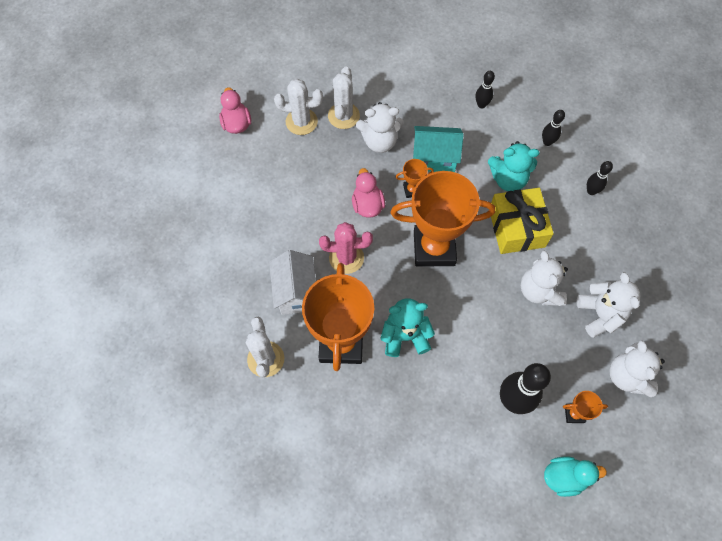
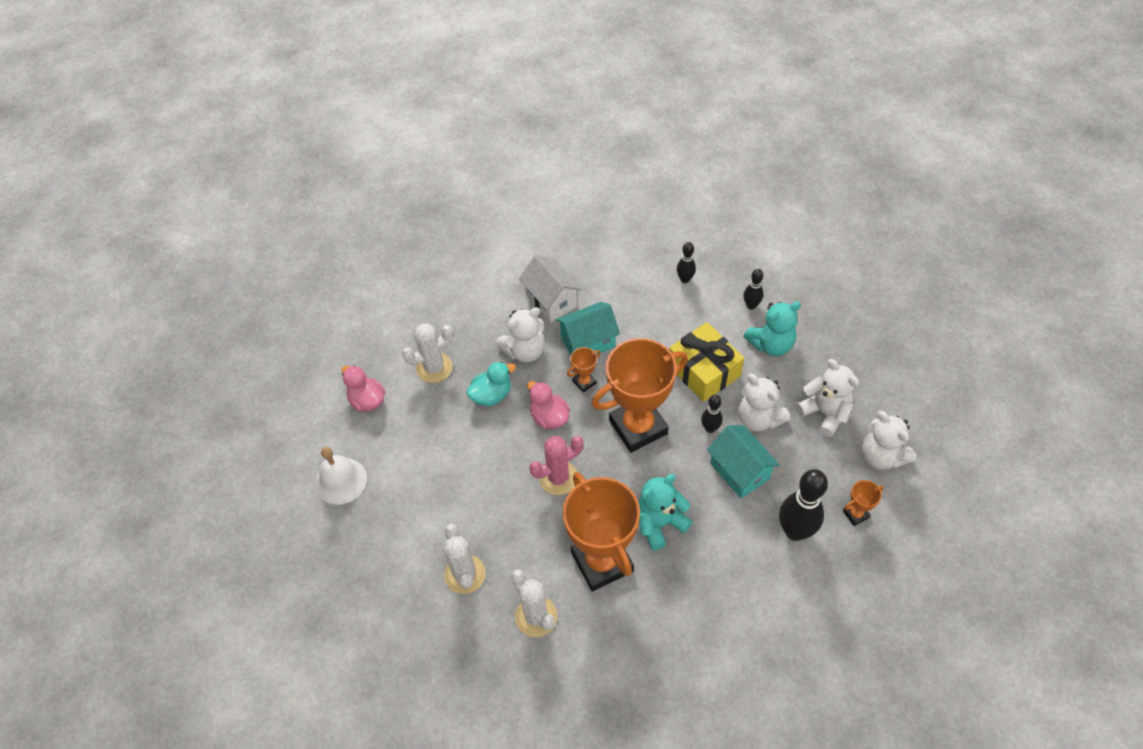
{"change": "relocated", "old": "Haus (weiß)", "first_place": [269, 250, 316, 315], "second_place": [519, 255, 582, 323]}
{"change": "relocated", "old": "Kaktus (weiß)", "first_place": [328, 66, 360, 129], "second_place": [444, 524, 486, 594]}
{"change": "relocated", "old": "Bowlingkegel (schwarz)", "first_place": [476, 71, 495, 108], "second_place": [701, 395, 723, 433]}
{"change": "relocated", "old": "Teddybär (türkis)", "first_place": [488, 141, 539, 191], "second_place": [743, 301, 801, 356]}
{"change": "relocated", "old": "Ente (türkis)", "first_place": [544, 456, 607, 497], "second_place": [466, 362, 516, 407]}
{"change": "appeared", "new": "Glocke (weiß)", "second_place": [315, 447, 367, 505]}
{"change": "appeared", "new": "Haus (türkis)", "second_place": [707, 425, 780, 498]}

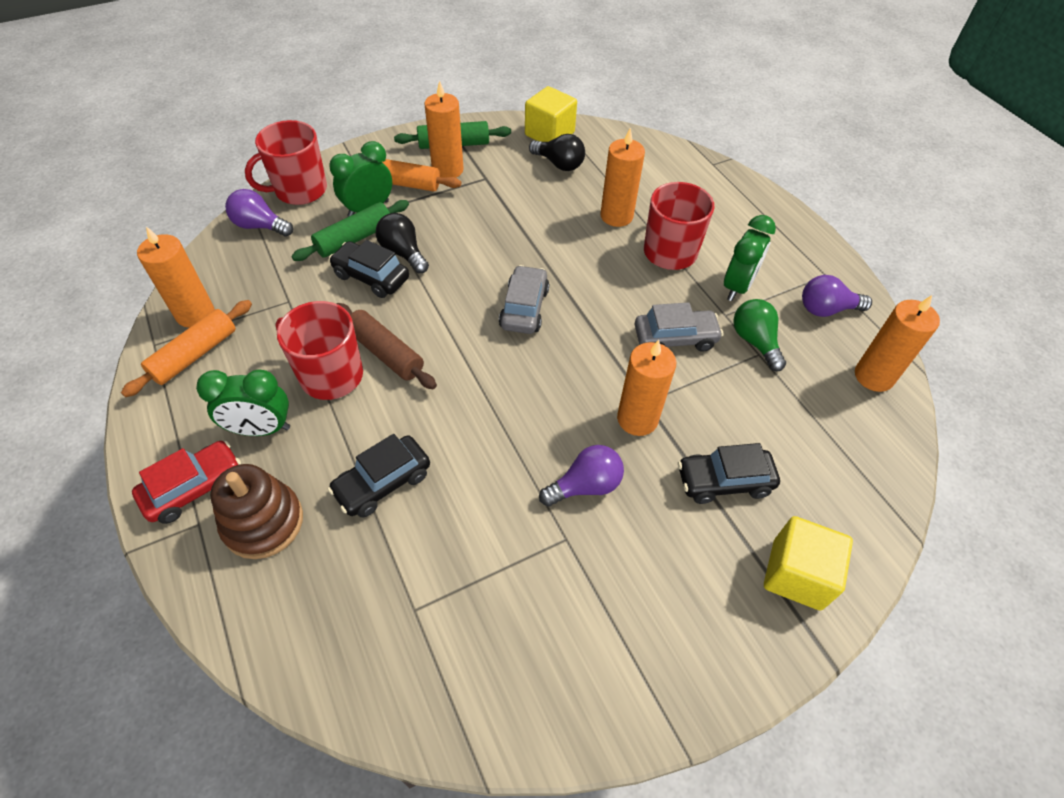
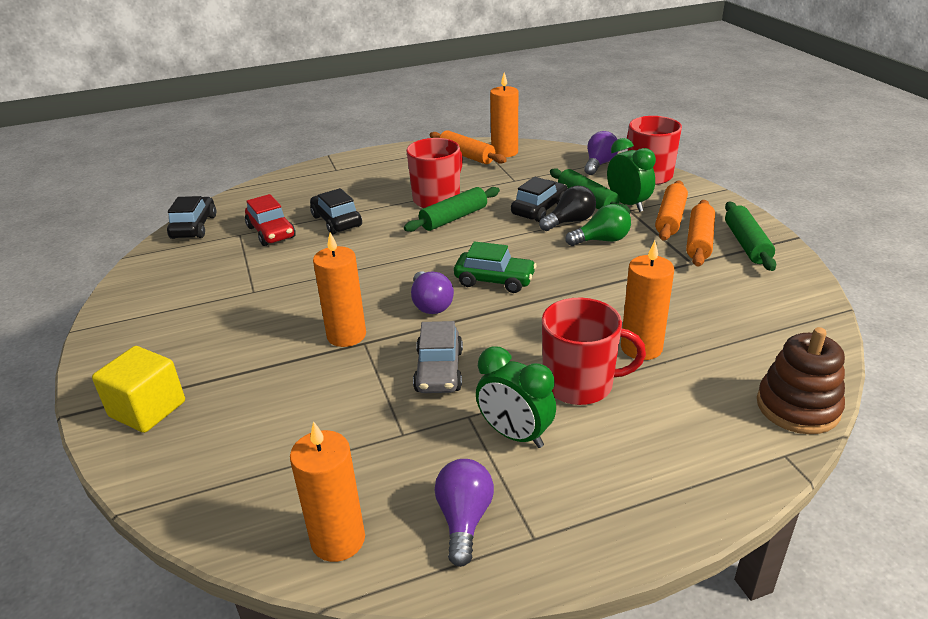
{"change": "relocated", "old": "Auto (rot)", "first_place": [132, 441, 241, 524], "second_place": [245, 194, 296, 246]}
{"change": "missing", "old": "Wecker (grün)", "first_place": [196, 369, 290, 436]}
{"change": "relocated", "old": "Stapelspielzeug (braun)", "first_place": [210, 464, 303, 559], "second_place": [757, 327, 845, 434]}
{"change": "colour", "old": "Nudelholz (braun)", "new": "Nudelholz (grün)", "first_place": [337, 303, 437, 389], "second_place": [404, 187, 500, 232]}
{"change": "exchanged", "old": "Kerze (orange)", "new": "Nudelholz (orange)", "first_place": [424, 80, 464, 178], "second_place": [686, 200, 715, 267]}
{"change": "colour", "old": "Auto (grau)", "new": "Auto (grün)", "first_place": [499, 265, 549, 334], "second_place": [454, 241, 537, 293]}
{"change": "missing", "old": "Kubus (gelb)", "first_place": [525, 86, 577, 142]}
{"change": "missing", "old": "Glühbirne (schwarz)", "first_place": [529, 134, 585, 171]}
{"change": "relocated", "old": "Glühbirne (lila)", "first_place": [539, 445, 624, 507], "second_place": [411, 271, 454, 314]}
{"change": "relocated", "old": "Auto (schwarz)", "first_place": [678, 443, 780, 504], "second_place": [167, 196, 216, 239]}
{"change": "relocated", "old": "Glühbirne (grün)", "first_place": [733, 299, 786, 371], "second_place": [565, 204, 631, 246]}

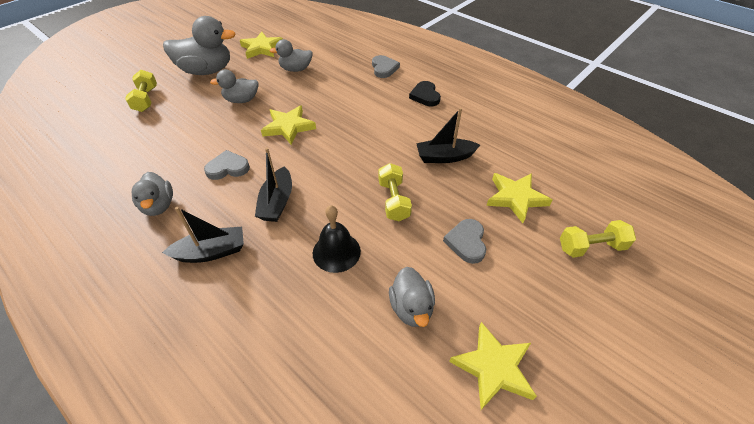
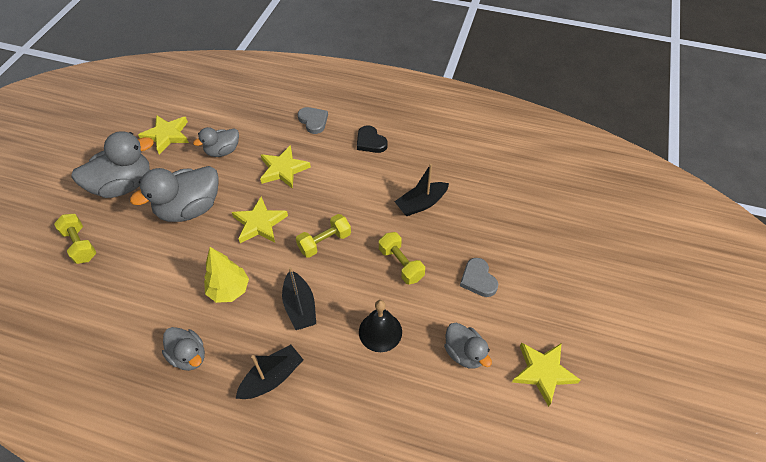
{"change": "exchanged", "old": "Herz (grau)", "new": "Baum (gelb)", "first_place": [204, 150, 250, 180], "second_place": [204, 247, 249, 303]}
{"change": "size", "old": "Ente (grau)", "first_place": [210, 69, 259, 103], "second_place": [130, 166, 219, 222], "factor": 1.72}
{"change": "relocated", "old": "Stern (gelb)", "first_place": [486, 173, 552, 223], "second_place": [260, 145, 311, 189]}
{"change": "relocated", "old": "Hantel (gelb)", "first_place": [560, 220, 636, 258], "second_place": [296, 214, 351, 258]}

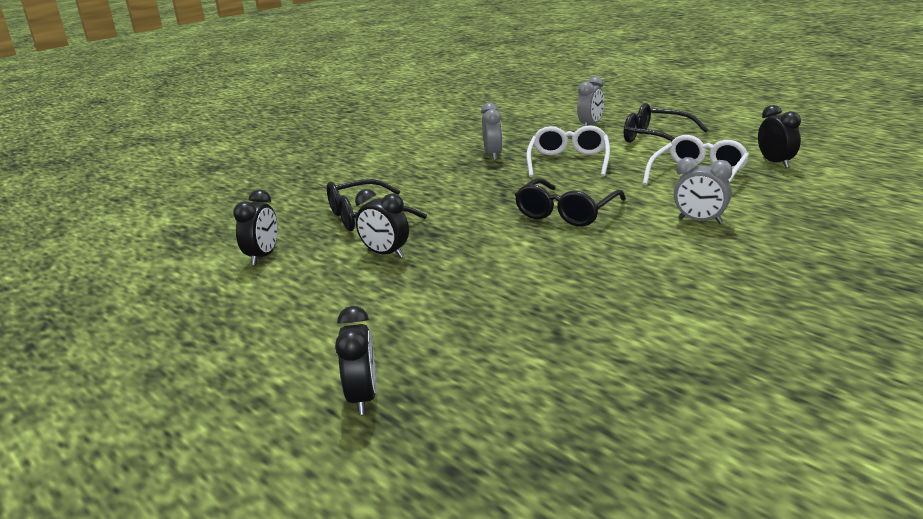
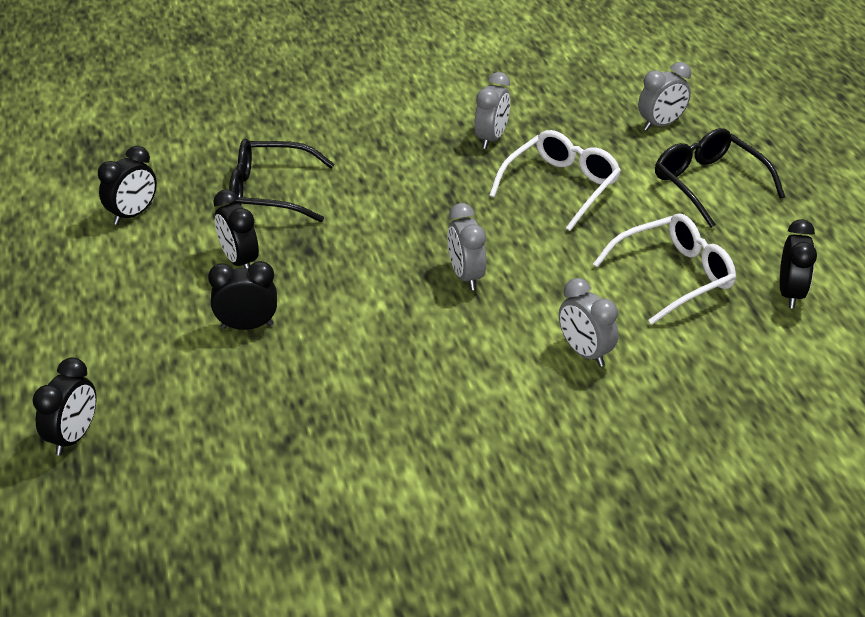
{"change": "exchanged", "old": "Brille (schwarz)", "new": "Wecker (grau)", "first_place": [515, 178, 626, 227], "second_place": [448, 203, 486, 290]}
{"change": "appeared", "new": "Wecker (schwarz)", "second_place": [208, 261, 277, 330]}

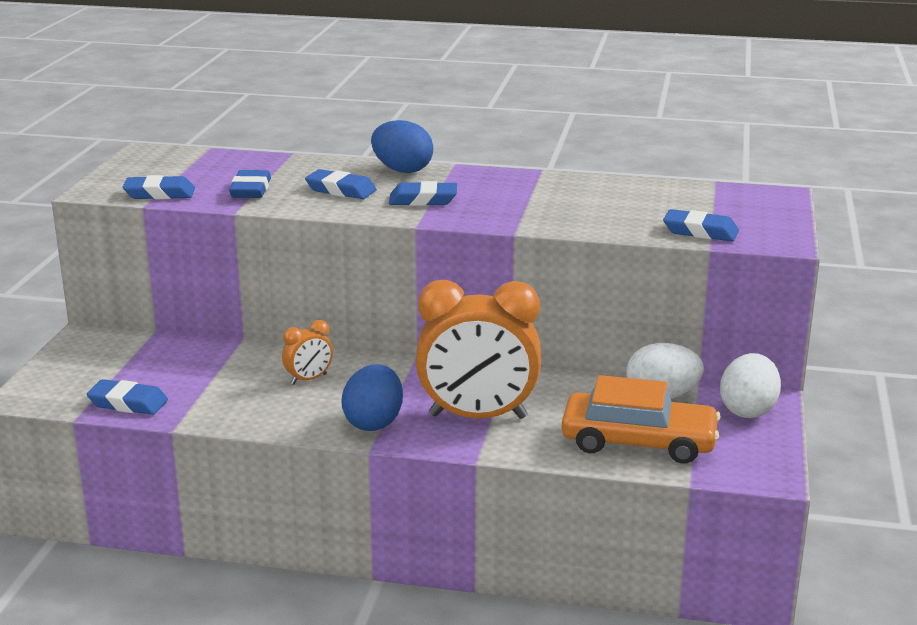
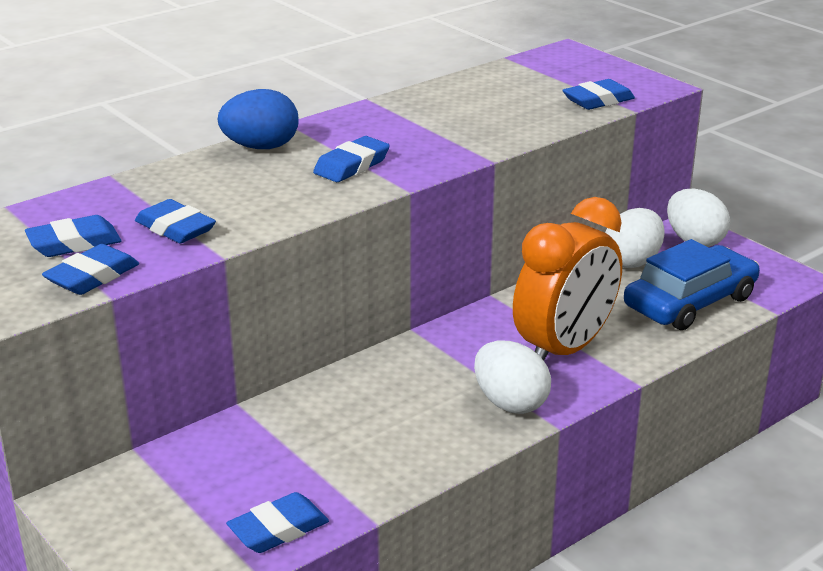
{"change": "missing", "old": "Wecker (orange)", "first_place": [282, 320, 333, 385]}
{"change": "relocated", "old": "Radiergummi (blau)", "first_place": [305, 169, 377, 199], "second_place": [25, 215, 121, 257]}
{"change": "colour", "old": "Ei (blau)", "new": "Ei (weiß)", "first_place": [341, 364, 403, 431], "second_place": [474, 341, 551, 414]}
{"change": "colour", "old": "Auto (orange)", "new": "Auto (blau)", "first_place": [562, 375, 721, 464], "second_place": [624, 239, 760, 330]}

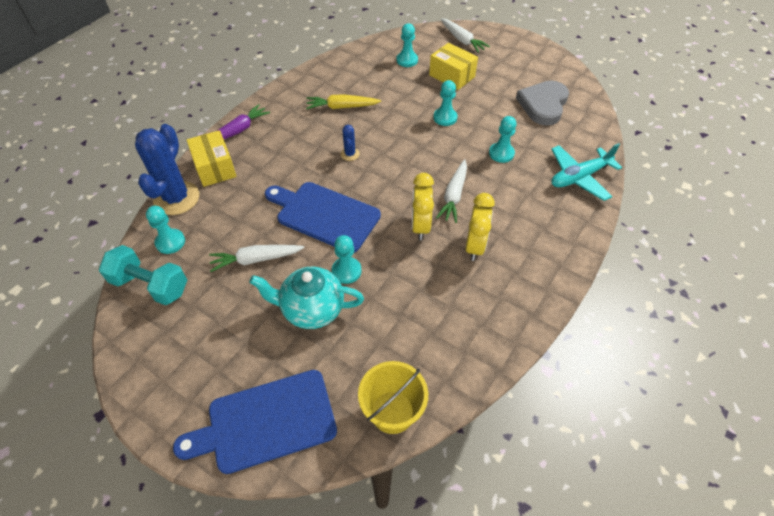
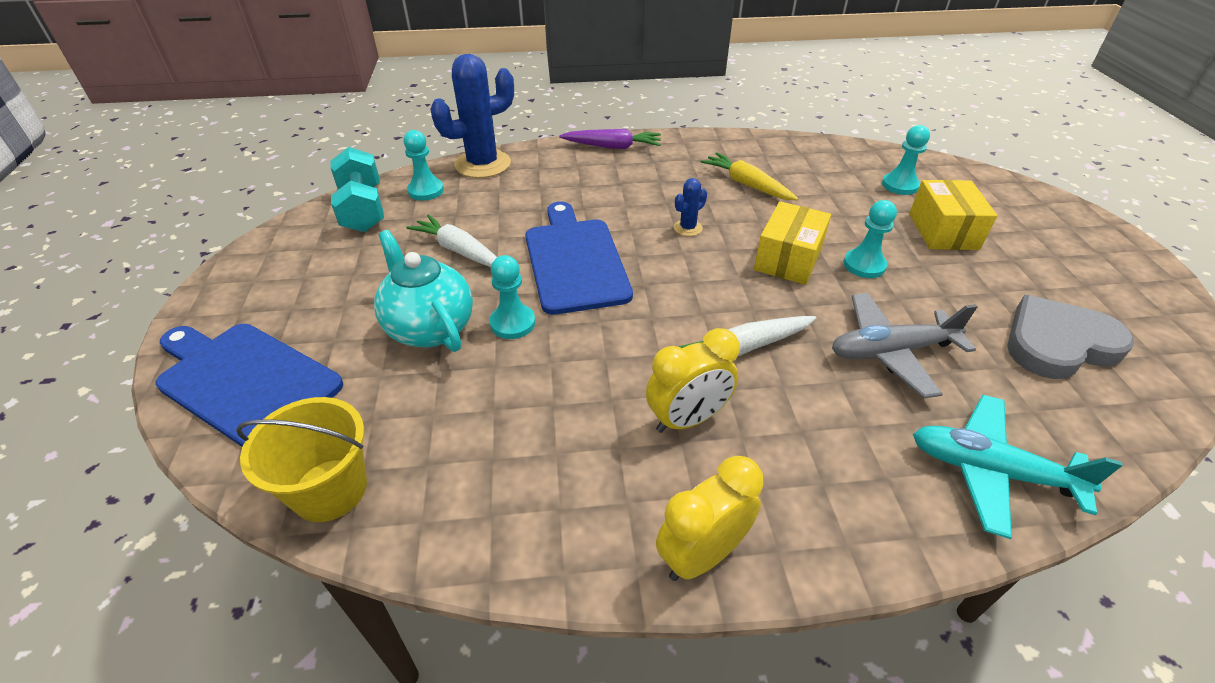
{"change": "relocated", "old": "Schachtel (gelb)", "first_place": [187, 130, 237, 187], "second_place": [754, 201, 831, 285]}
{"change": "relocated", "old": "Wecker (gelb)", "first_place": [412, 173, 434, 240], "second_place": [656, 456, 763, 581]}
{"change": "missing", "old": "Karotte (weiß)", "first_place": [441, 18, 490, 53]}
{"change": "exchanged", "old": "Bauer (türkis)", "new": "Flugzeug (grau)", "first_place": [489, 116, 517, 163], "second_place": [832, 293, 978, 398]}

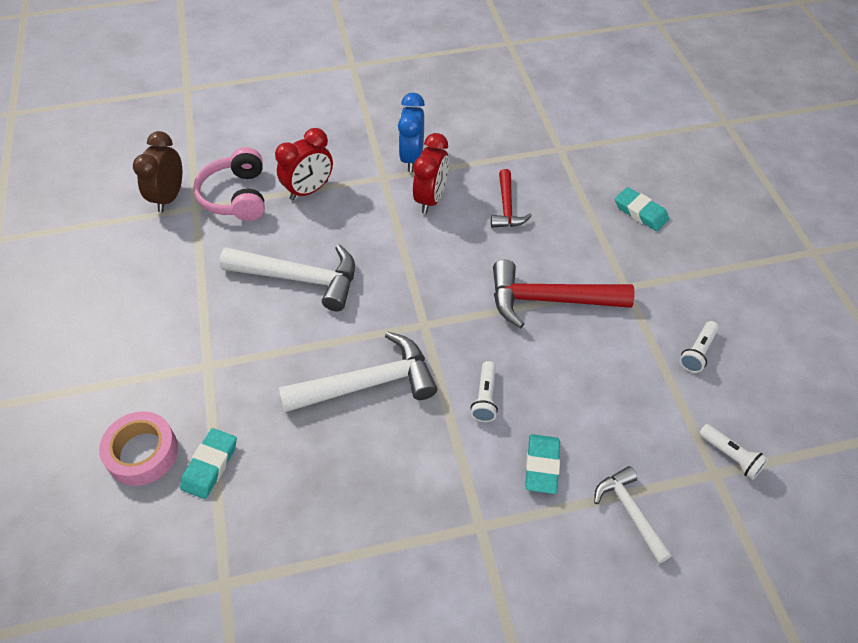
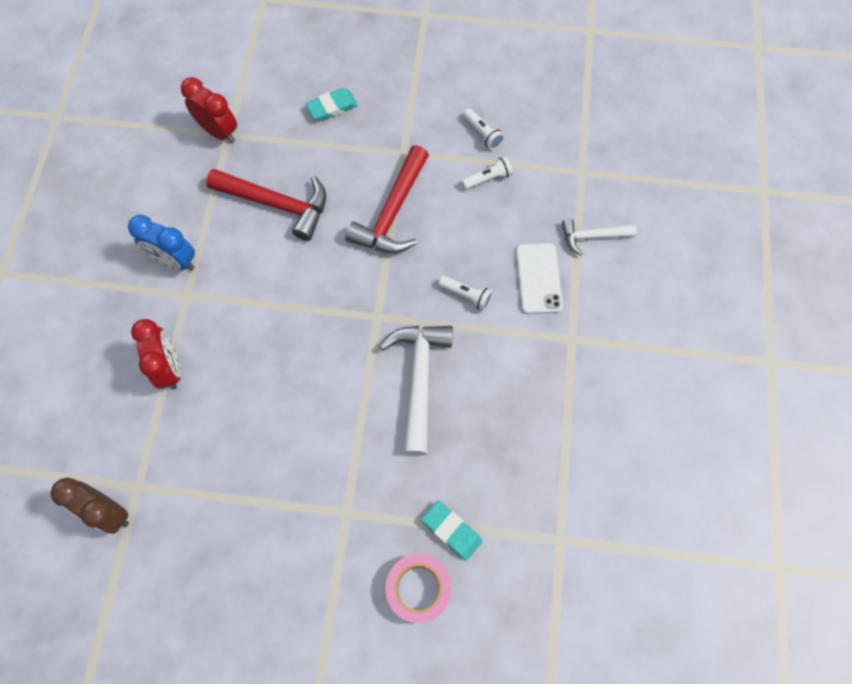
{"change": "missing", "old": "Kopfhörer (rosa)", "first_place": [193, 147, 265, 221]}
{"change": "missing", "old": "Hammer (weiß)", "first_place": [219, 244, 355, 311]}
{"change": "relocated", "old": "Wecker (rot)", "first_place": [413, 133, 449, 214], "second_place": [181, 77, 237, 143]}
{"change": "size", "old": "Hammer (rot)", "first_place": [491, 169, 532, 228], "second_place": [206, 169, 326, 241], "factor": 1.72}
{"change": "exchanged", "old": "Radiergummi (türkis)", "new": "Handy (weiß)", "first_place": [525, 434, 560, 494], "second_place": [516, 243, 563, 314]}
{"change": "relocated", "old": "Taschenlampe (weiß)", "first_place": [699, 424, 768, 480], "second_place": [462, 156, 513, 190]}

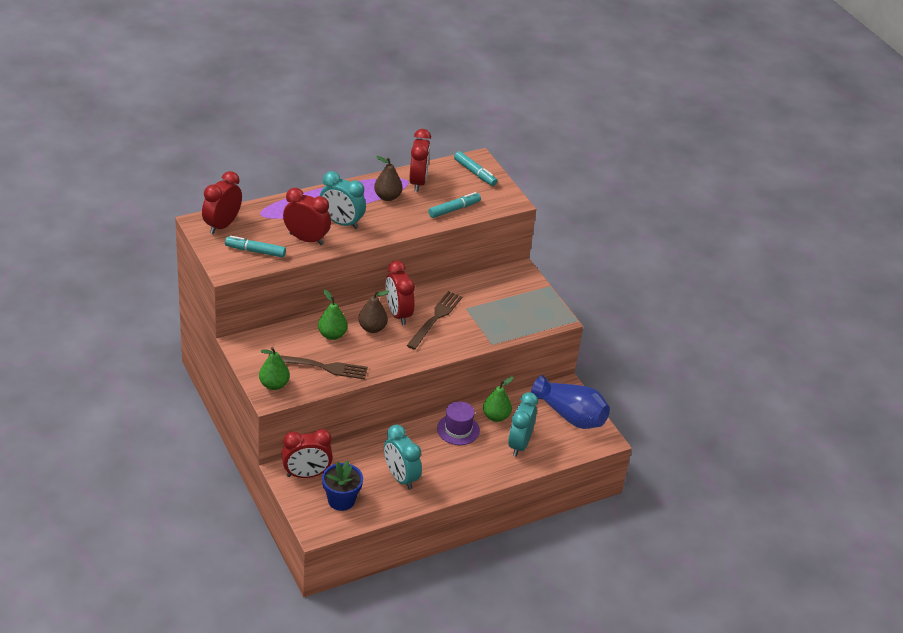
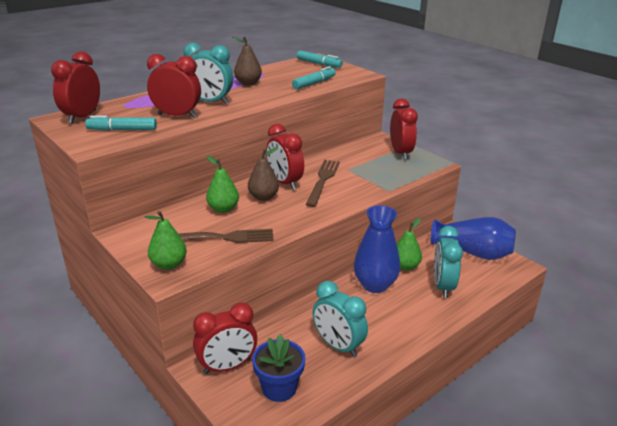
{"change": "relocated", "old": "Wecker (rot)", "first_place": [409, 129, 431, 192], "second_place": [390, 99, 418, 160]}
{"change": "exchanged", "old": "Hut (lila)", "new": "Vase (blau)", "first_place": [437, 401, 480, 445], "second_place": [354, 205, 400, 293]}

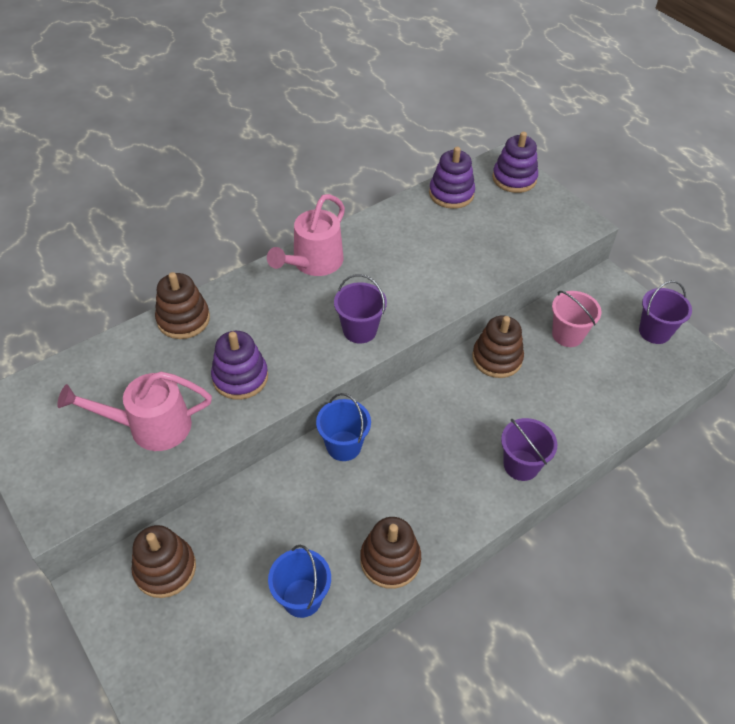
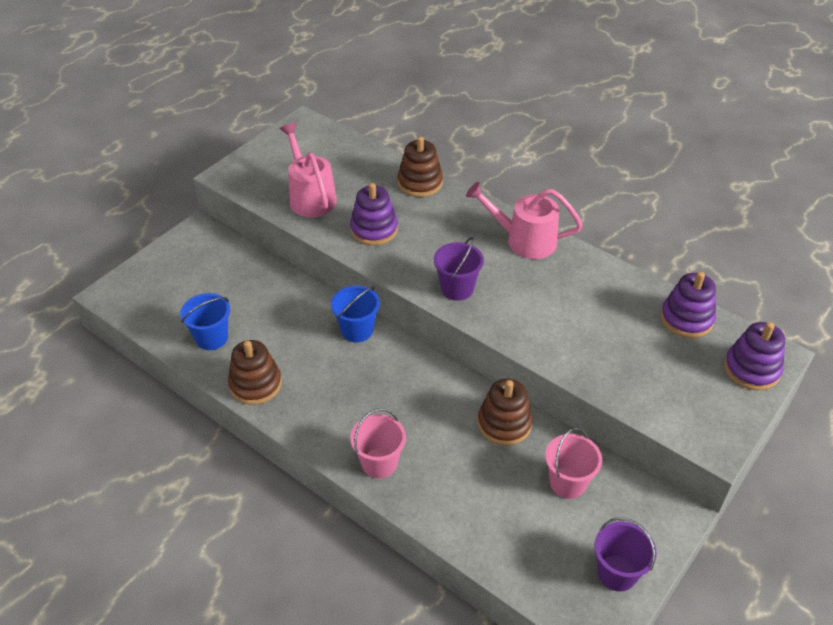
{"change": "missing", "old": "Stapelspielzeug (braun)", "first_place": [131, 525, 196, 598]}
{"change": "colour", "old": "Eimer (lila)", "new": "Eimer (rosa)", "first_place": [501, 418, 557, 481], "second_place": [350, 408, 406, 478]}

